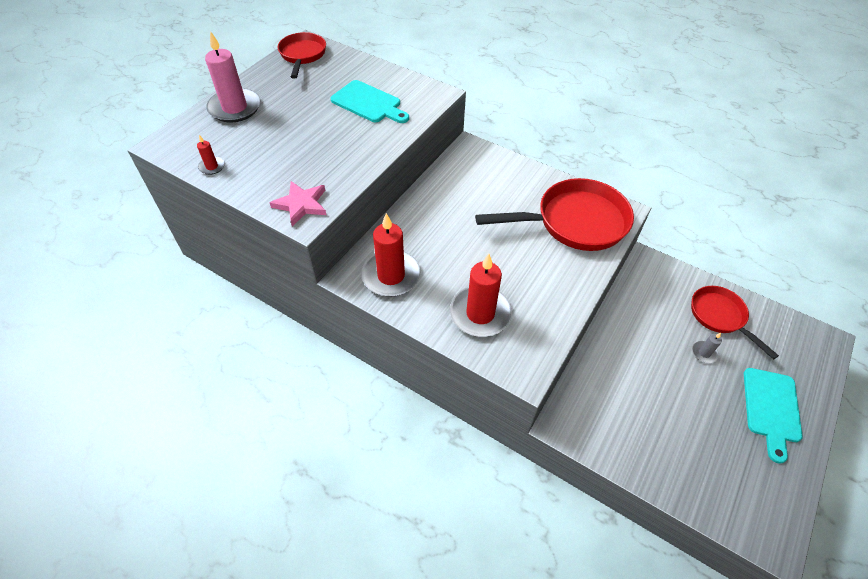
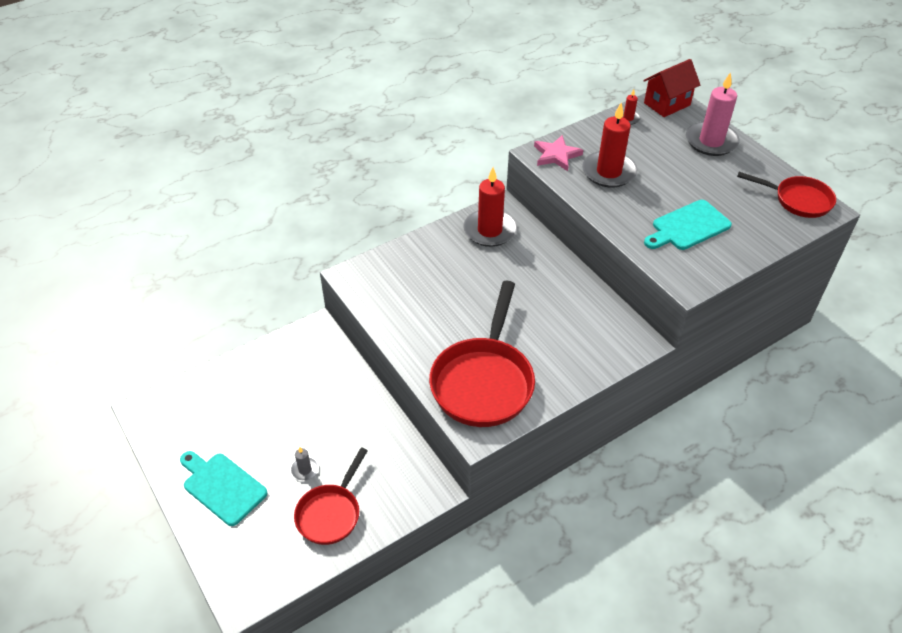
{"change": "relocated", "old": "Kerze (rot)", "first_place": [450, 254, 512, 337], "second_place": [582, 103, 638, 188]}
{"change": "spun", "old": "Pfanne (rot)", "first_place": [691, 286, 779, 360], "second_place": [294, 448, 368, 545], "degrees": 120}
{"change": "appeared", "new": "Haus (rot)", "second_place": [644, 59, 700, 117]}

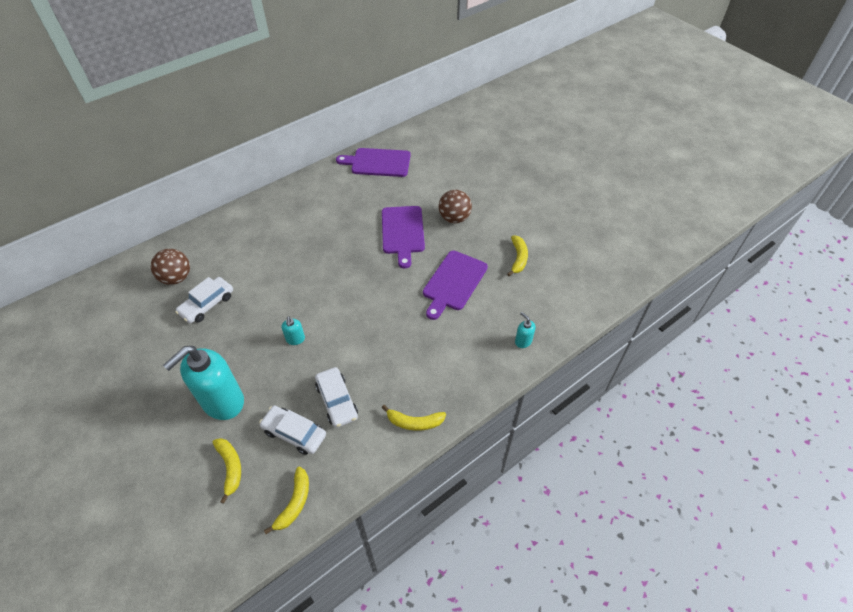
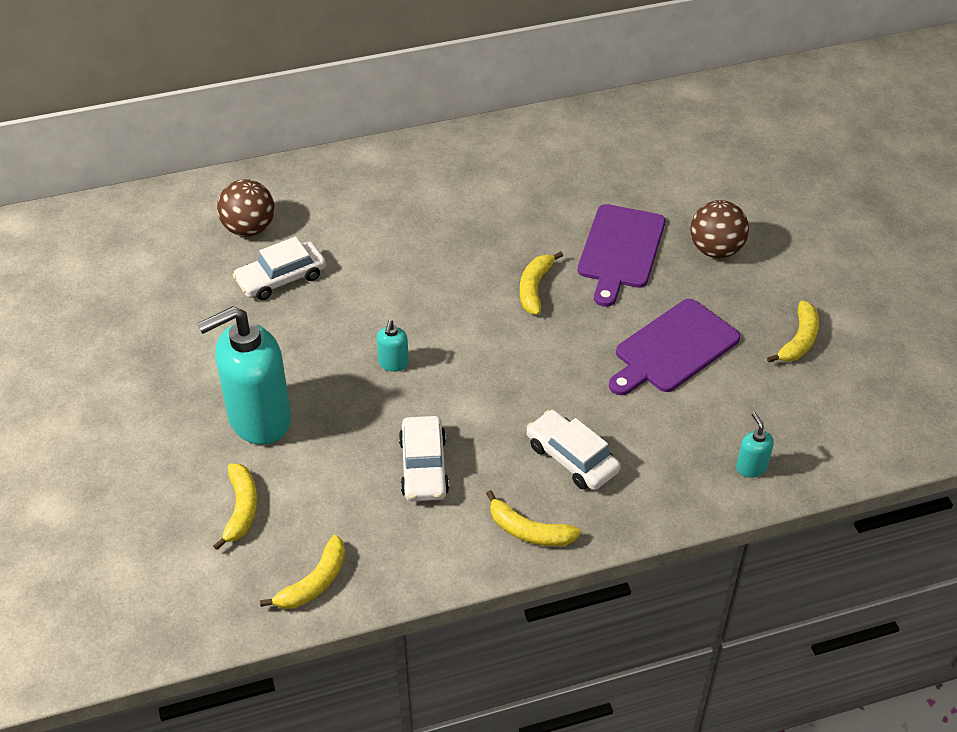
{"change": "relocated", "old": "Auto (weiß)", "first_place": [259, 405, 326, 455], "second_place": [527, 410, 621, 490]}
{"change": "missing", "old": "Schneidebrett (lila)", "first_place": [336, 148, 411, 177]}
{"change": "appeared", "new": "Banane (gelb)", "second_place": [520, 251, 563, 315]}

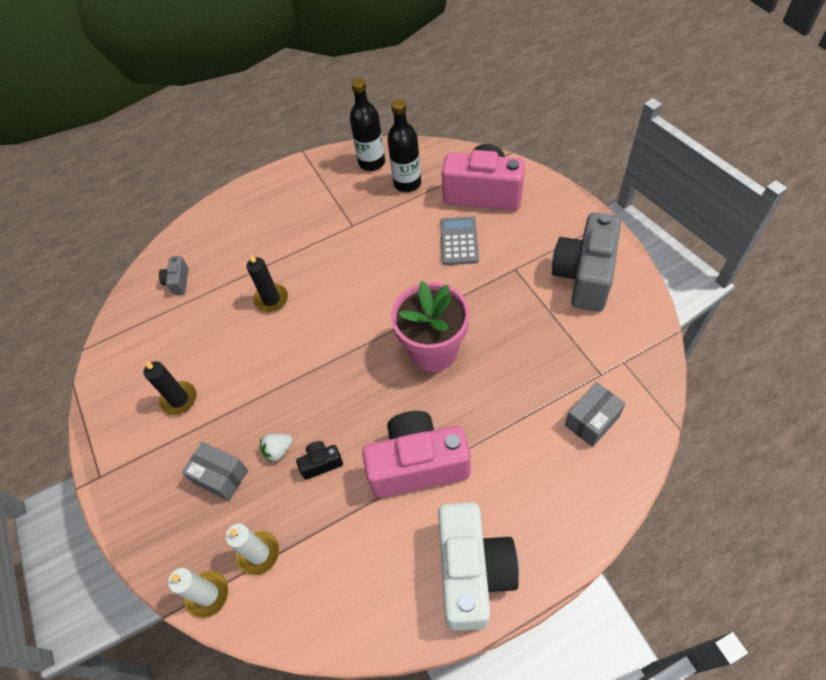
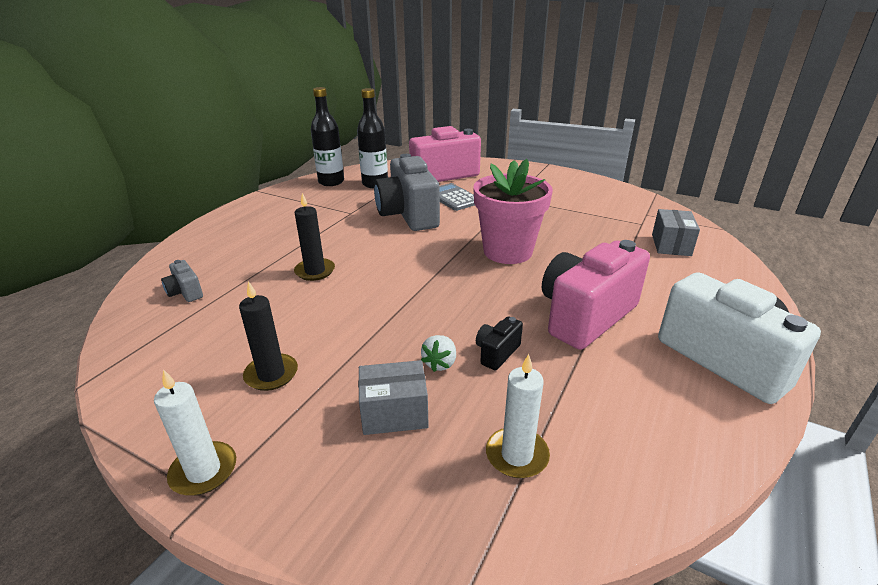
{"change": "relocated", "old": "Kerze (weiß)", "first_place": [168, 568, 228, 618], "second_place": [154, 369, 236, 496]}
{"change": "relocated", "old": "Kamera (grau)", "first_place": [552, 212, 621, 312], "second_place": [374, 154, 440, 231]}

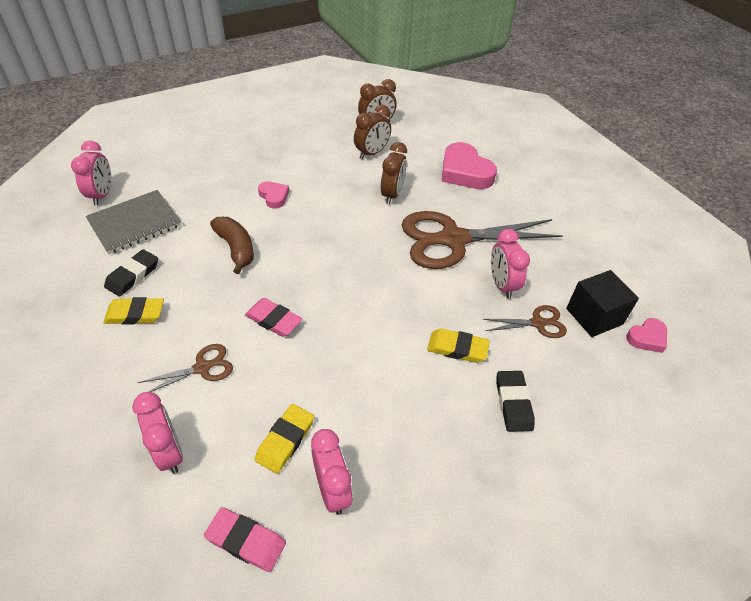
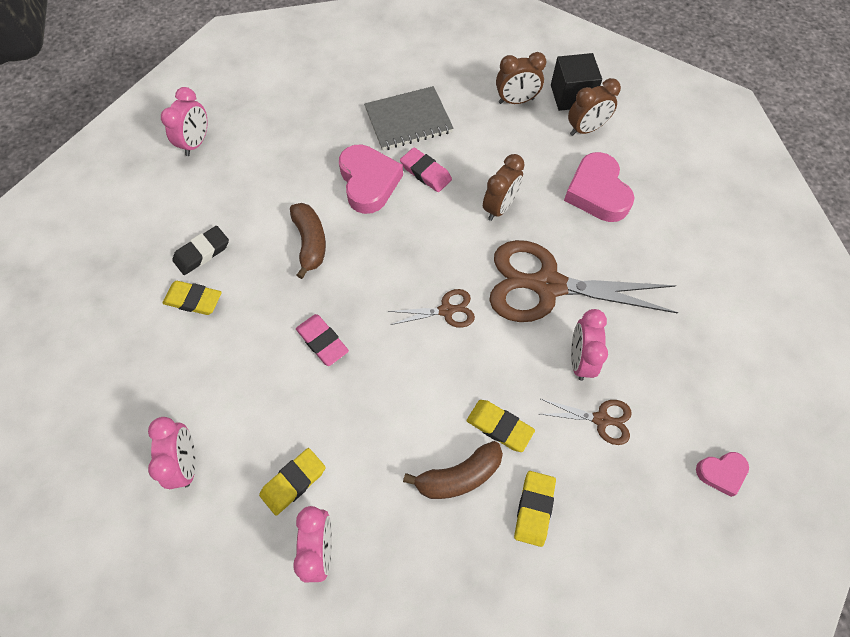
{"change": "relocated", "old": "Notizbuch (grau)", "first_place": [85, 190, 181, 254], "second_place": [364, 86, 454, 150]}
{"change": "relocated", "old": "Schere (braun)", "first_place": [138, 344, 233, 392], "second_place": [388, 289, 475, 328]}
{"change": "relocated", "old": "Radiergummi (rosa)", "first_place": [204, 507, 286, 572], "second_place": [400, 148, 452, 192]}
{"change": "size", "old": "Herz (rosa)", "first_place": [258, 181, 289, 209], "second_place": [339, 144, 403, 214], "factor": 1.89}
{"change": "relocated", "old": "Wecker (braun)", "first_place": [354, 105, 391, 159], "second_place": [568, 78, 621, 136]}
{"change": "colour", "old": "Radiergummi (schwarz)", "new": "Radiergummi (gelb)", "first_place": [496, 371, 535, 432], "second_place": [514, 471, 556, 547]}
{"change": "relocated", "old": "Kubus (schwarz)", "first_place": [566, 270, 639, 337], "second_place": [551, 53, 602, 111]}
{"change": "appeared", "new": "Banane (braun)", "second_place": [403, 441, 503, 499]}

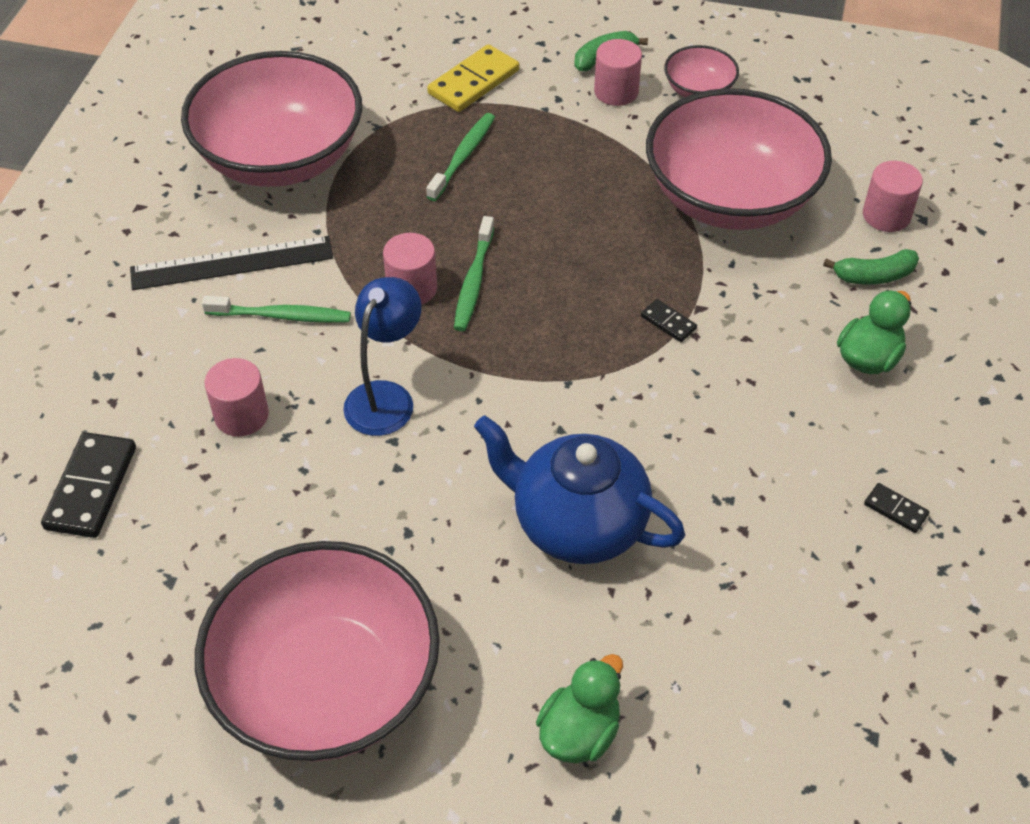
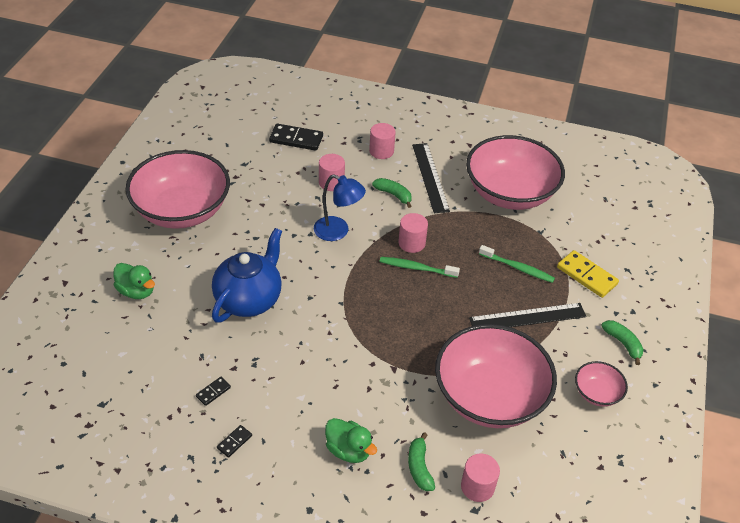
{"change": "exchanged", "old": "Zahnbürste (grün)", "new": "Banane (grün)", "first_place": [202, 296, 351, 323], "second_place": [372, 178, 412, 208]}
{"change": "relocated", "old": "Vollzylinder (rosa)", "first_place": [594, 39, 642, 106], "second_place": [369, 123, 396, 159]}
{"change": "relocated", "old": "Dominostein (schwarz)", "first_place": [641, 299, 697, 342], "second_place": [196, 377, 231, 406]}
{"change": "appeared", "new": "Lineal (schwarz)", "second_place": [469, 303, 586, 327]}

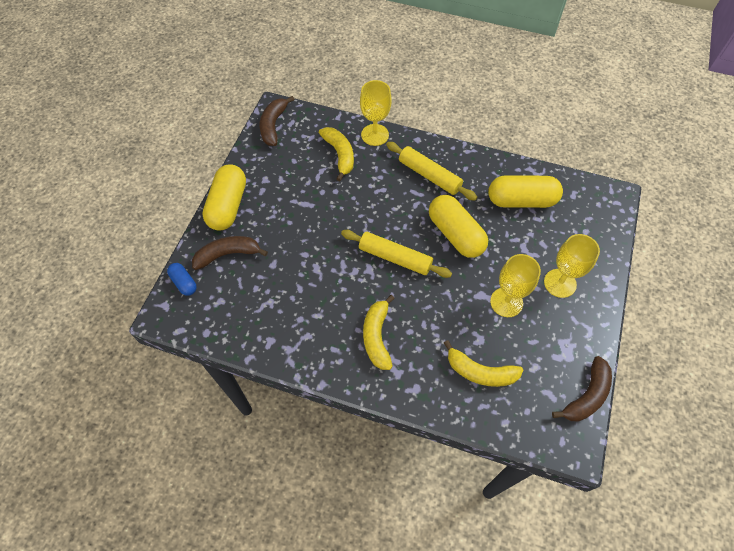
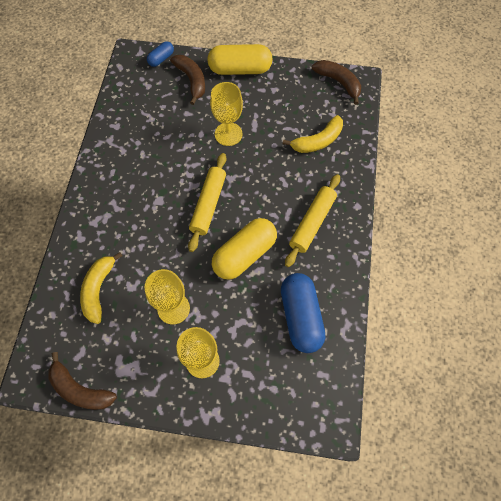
{"change": "spun", "old": "Banane (braun)", "first_place": [260, 96, 295, 146], "second_place": [312, 60, 361, 105], "degrees": 45}
{"change": "relocated", "old": "Kelch (gelb)", "first_place": [360, 80, 392, 146], "second_place": [210, 82, 243, 146]}
{"change": "missing", "old": "Banane (gelb)", "first_place": [363, 295, 395, 370]}
{"change": "colour", "old": "Kapsel (gelb)", "new": "Kapsel (blau)", "first_place": [488, 175, 563, 208], "second_place": [281, 273, 326, 353]}

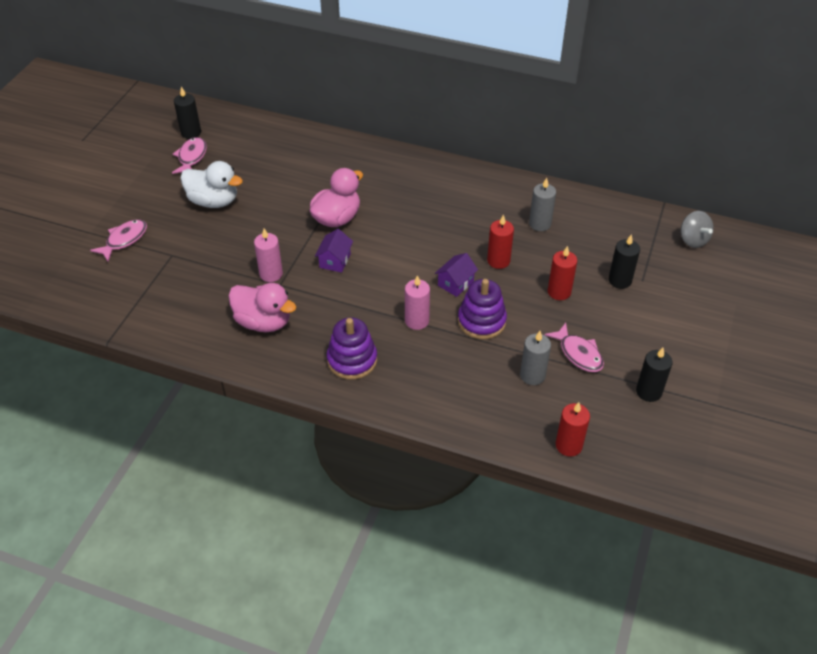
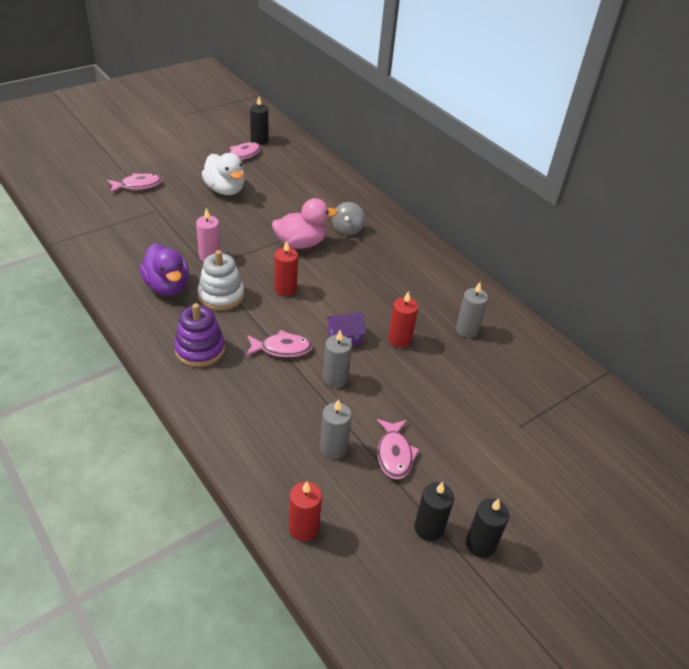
{"change": "colour", "old": "Ente (rosa)", "new": "Ente (lila)", "first_place": [228, 283, 296, 332], "second_place": [139, 244, 189, 296]}
{"change": "missing", "old": "Haus (lila)", "first_place": [315, 229, 353, 273]}
{"change": "exchanged", "old": "Kerze (rosa)", "new": "Fisch (rosa)", "first_place": [405, 275, 430, 330], "second_place": [246, 330, 313, 358]}
{"change": "exchanged", "old": "Stapelspielzeug (lila)", "new": "Kerze (grau)", "first_place": [458, 279, 507, 339], "second_place": [323, 330, 352, 388]}
{"change": "relocated", "old": "Kerze (rot)", "first_place": [548, 246, 577, 300], "second_place": [274, 240, 298, 296]}
{"change": "relocated", "old": "Kerze (schwarz)", "first_place": [608, 234, 640, 289], "second_place": [466, 499, 509, 558]}
{"change": "relocated", "old": "Kreisel (grau)", "first_place": [681, 211, 714, 248], "second_place": [332, 202, 365, 236]}
{"change": "appeared", "new": "Stapelspielzeug (weiß)", "second_place": [198, 250, 244, 311]}

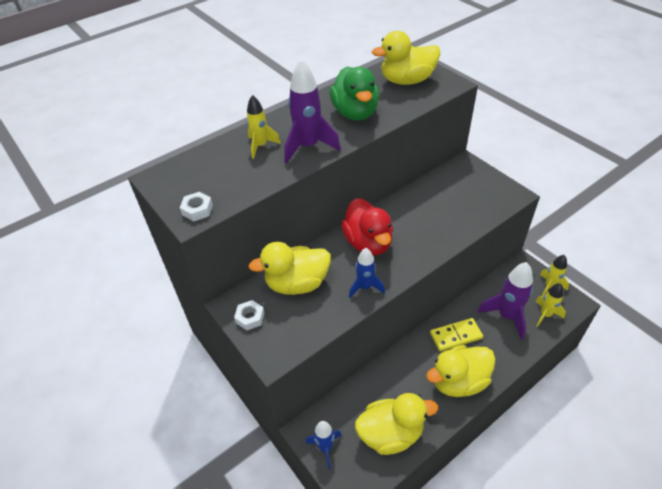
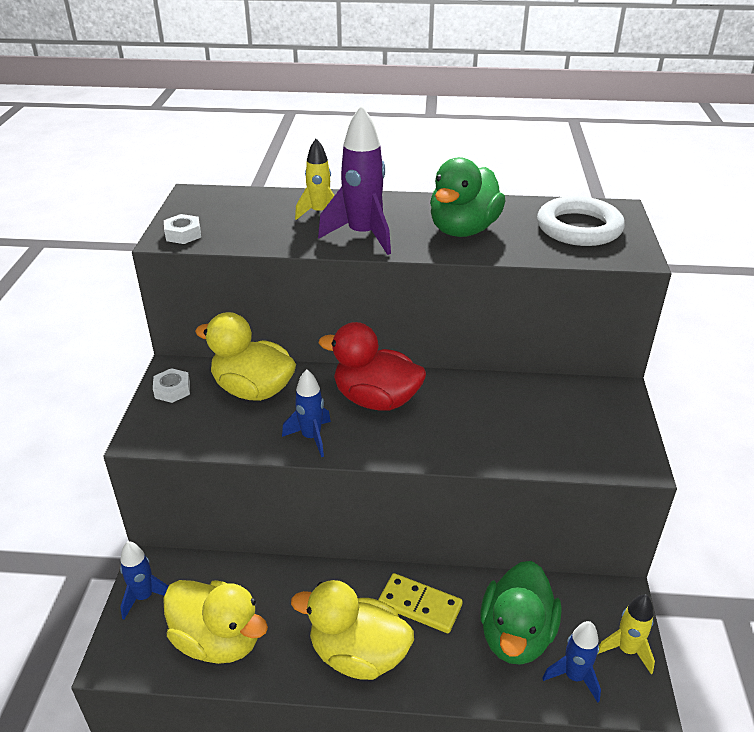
{"change": "spun", "old": "Ente (rot)", "first_place": [341, 198, 393, 256], "second_place": [319, 322, 426, 411], "degrees": 90}
{"change": "exchanged", "old": "Ente (gelb)", "new": "Ring (weiß)", "first_place": [372, 31, 440, 85], "second_place": [537, 196, 625, 246]}
{"change": "exchanged", "old": "Rakete (lila)", "new": "Ente (grün)", "first_place": [478, 262, 533, 340], "second_place": [480, 561, 562, 665]}
{"change": "colour", "old": "Rakete (gelb)", "new": "Rakete (blau)", "first_place": [535, 283, 566, 327], "second_place": [542, 621, 601, 703]}

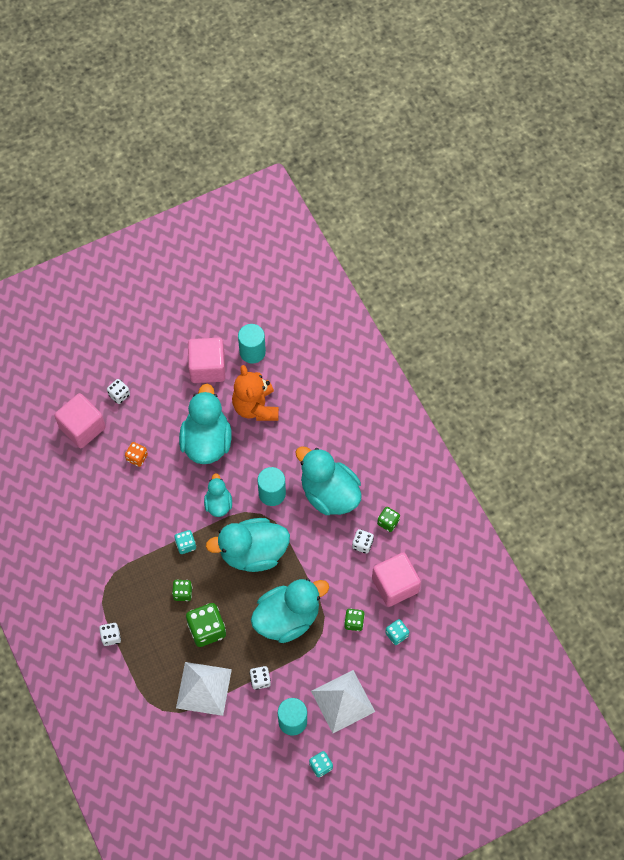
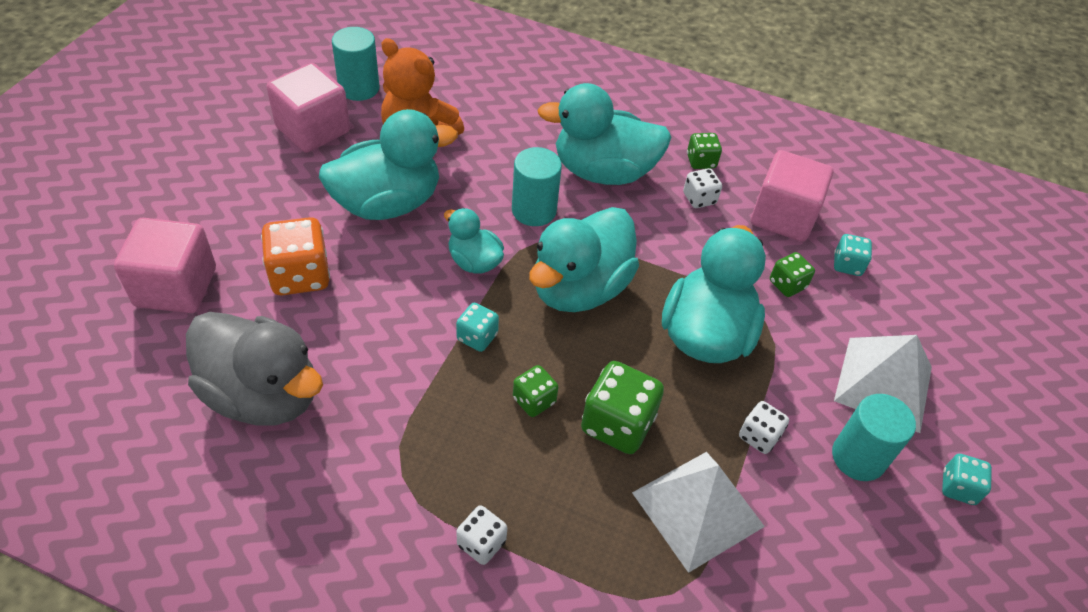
{"change": "missing", "old": "Spielwürfel (weiß)", "first_place": [107, 379, 130, 404]}
{"change": "size", "old": "Spielwürfel (orange)", "first_place": [125, 442, 148, 467], "second_place": [261, 217, 330, 295], "factor": 1.77}
{"change": "spun", "old": "Ente (türkis)", "first_place": [179, 384, 232, 464], "second_place": [319, 109, 458, 220], "degrees": 105}
{"change": "appeared", "new": "Ente (grau)", "second_place": [186, 312, 323, 426]}

